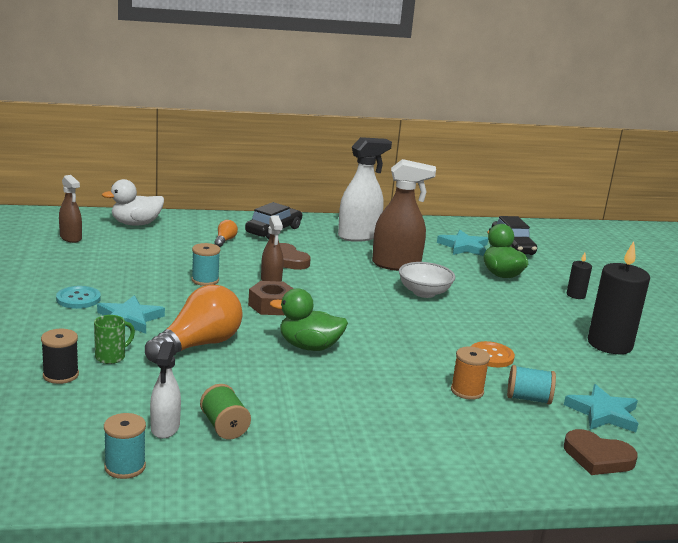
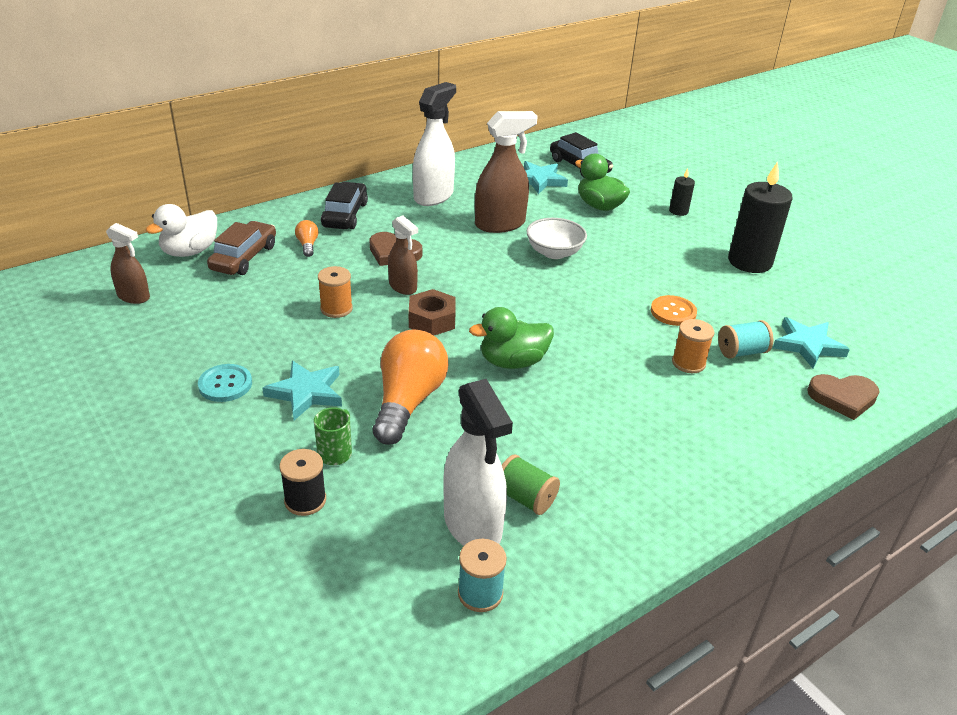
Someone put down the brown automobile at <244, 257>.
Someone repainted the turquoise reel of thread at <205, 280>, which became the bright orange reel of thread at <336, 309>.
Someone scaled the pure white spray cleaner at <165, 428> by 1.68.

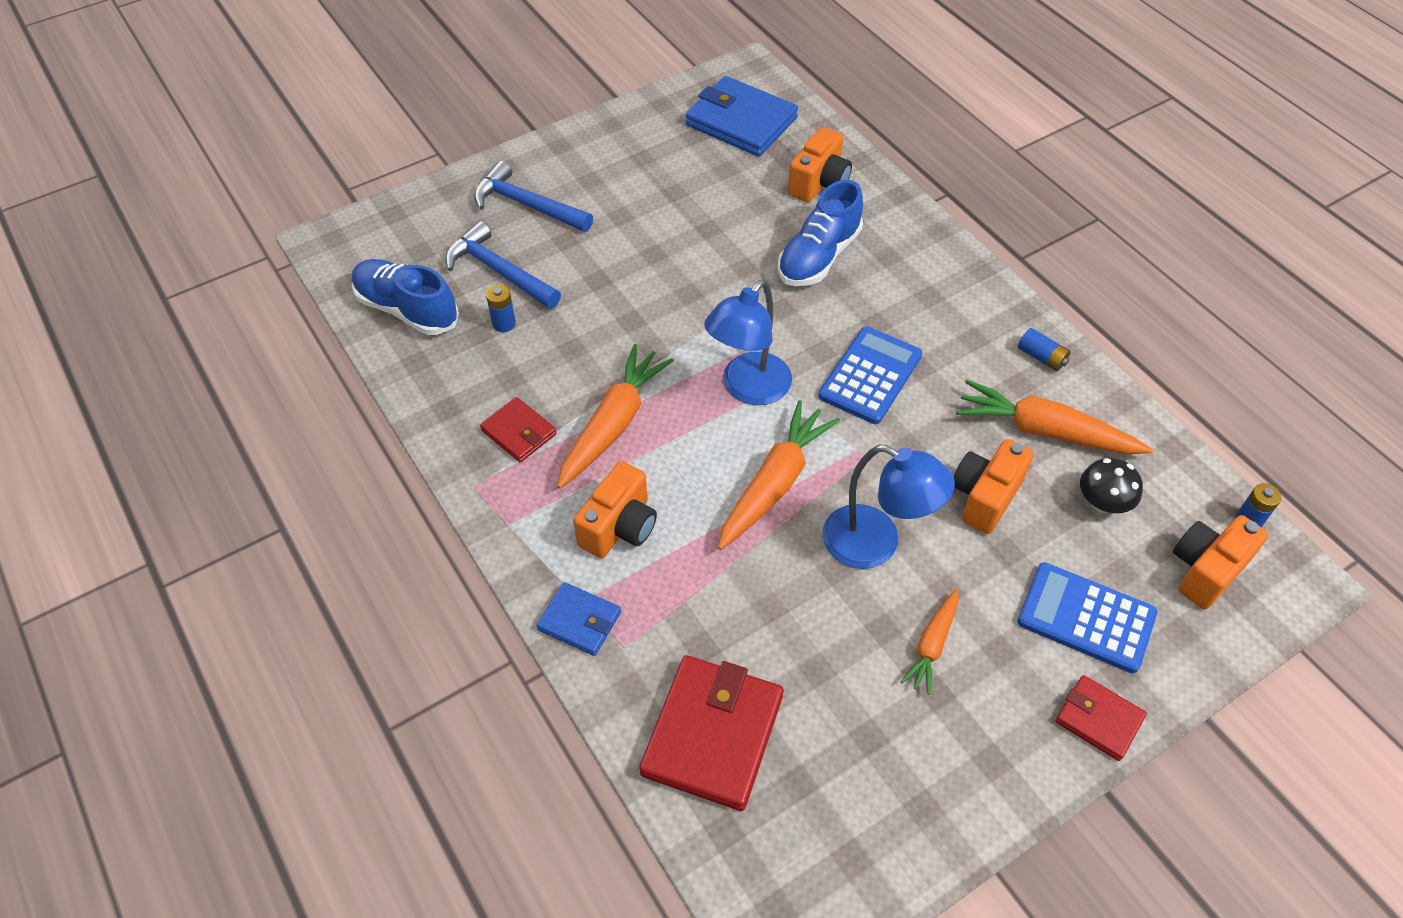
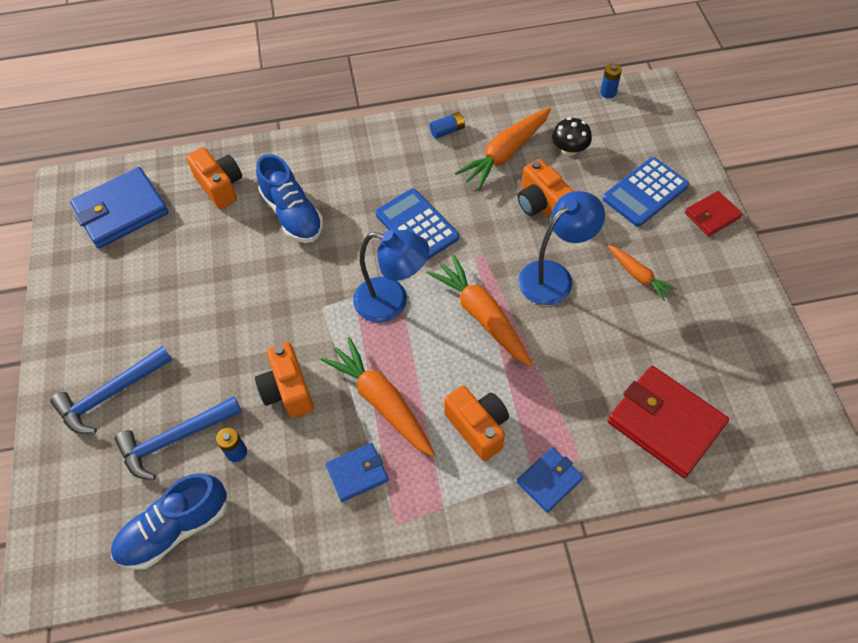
Someone carried the bright orange camera from <1206, 570> to <288, 390>.
Someone repainted the red billfold at <519, 432>, which became the royal blue billfold at <357, 473>.
Someone rotated the royal blue desk lamp at <748, 389> by 45 degrees counterclockwise.

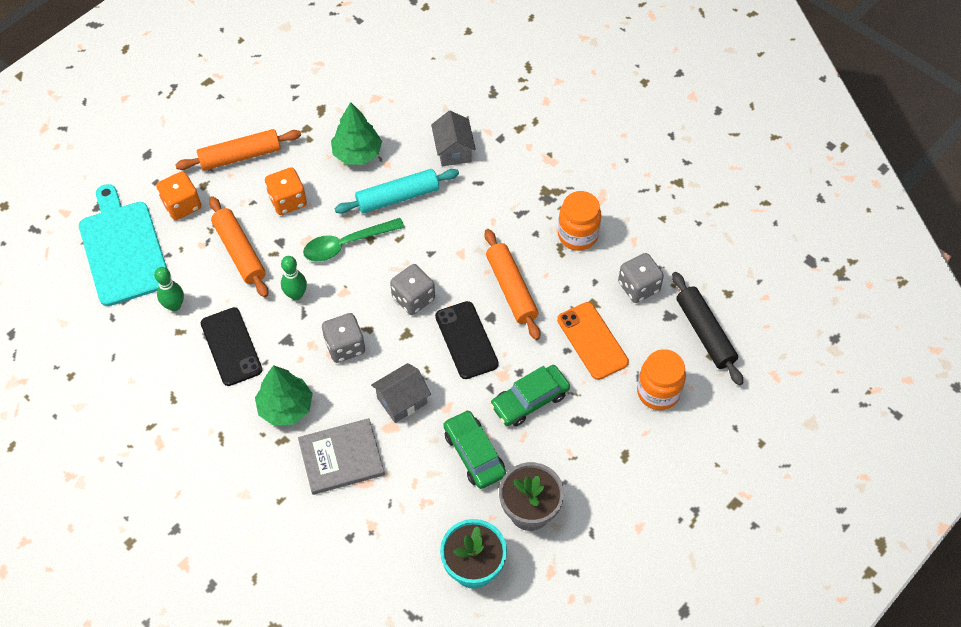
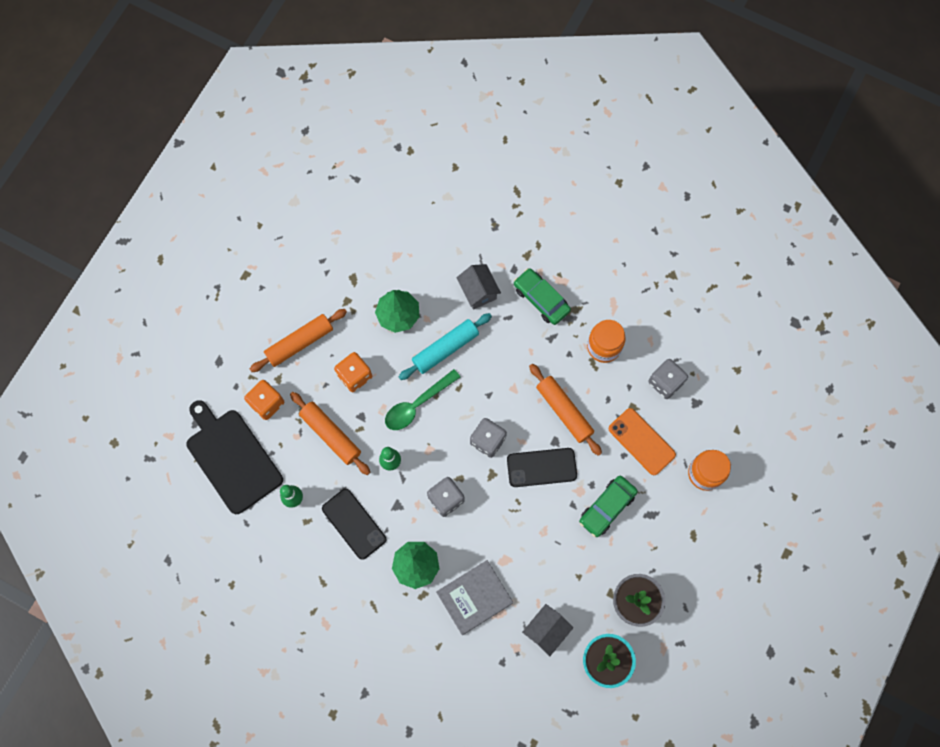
Someone repainted the turquoise bread board at <123, 249>, which became the jet-black bread board at <232, 458>.
Someone rotated the jet-black phone at <466, 340> by 60 degrees counterclockwise.
Someone carried the emerald automobile from <474, 454> to <541, 299>.
Someone carried the grey toy house from <402, 401> to <546, 630>.
Someone took away the jet-black rolling pin at <705, 333>.

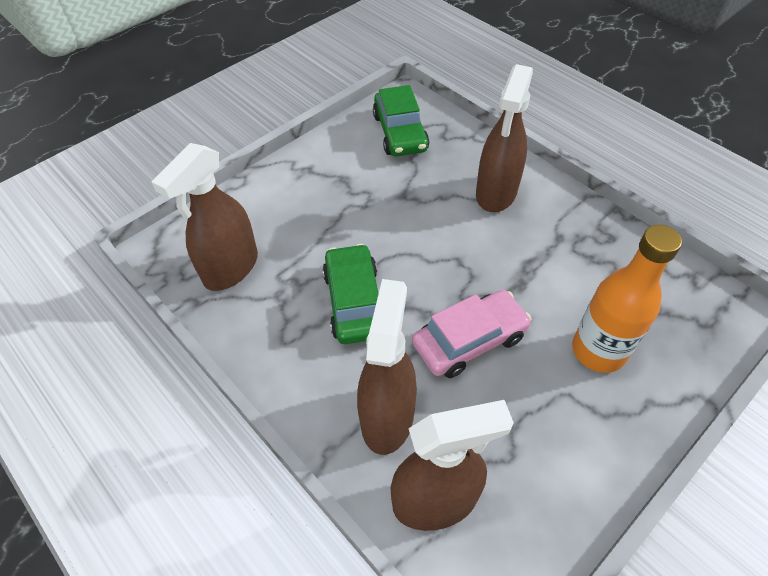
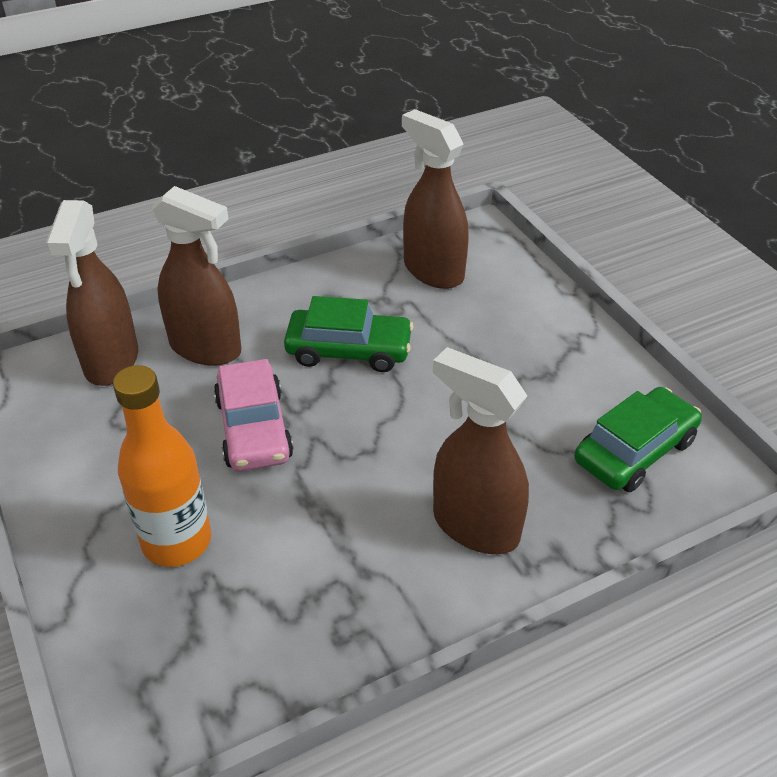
Someone rotated the emerald automobile at <400, 132> by 135 degrees clockwise.

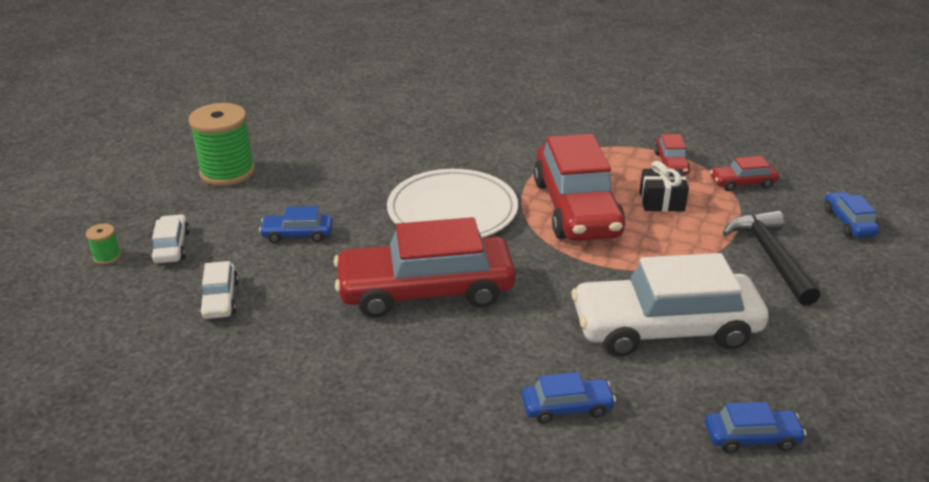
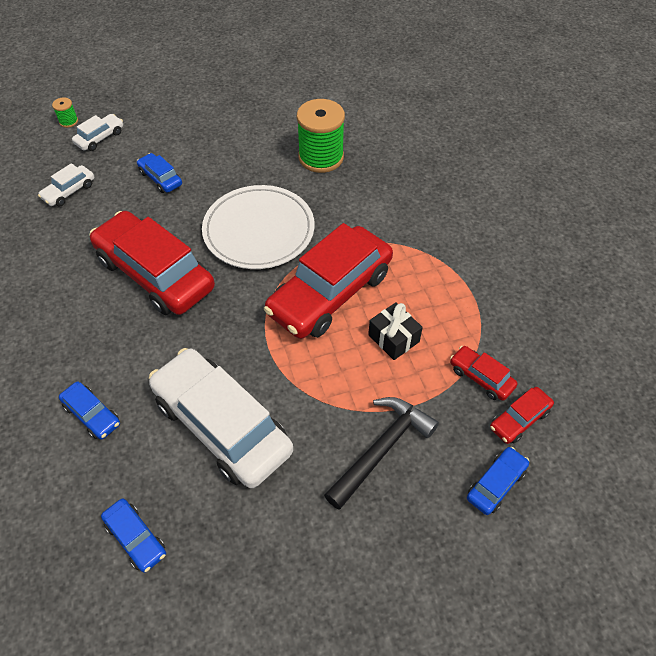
Someone carried the emerald reel of thread from <227, 172> to <321, 157>.
Someone carried the red automobile from <671, 164> to <519, 419>.

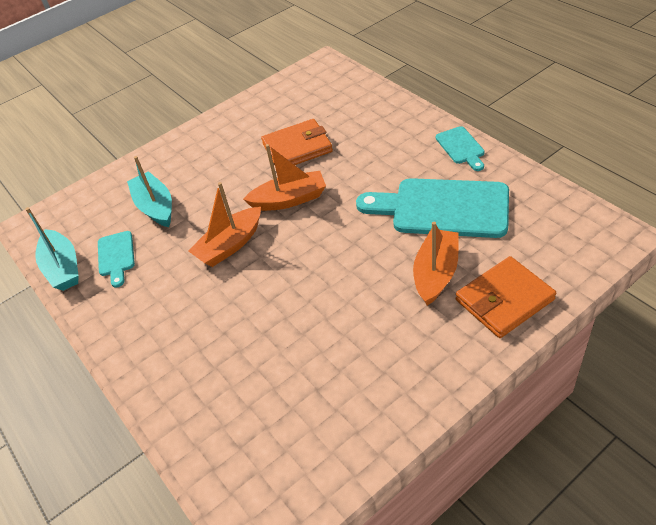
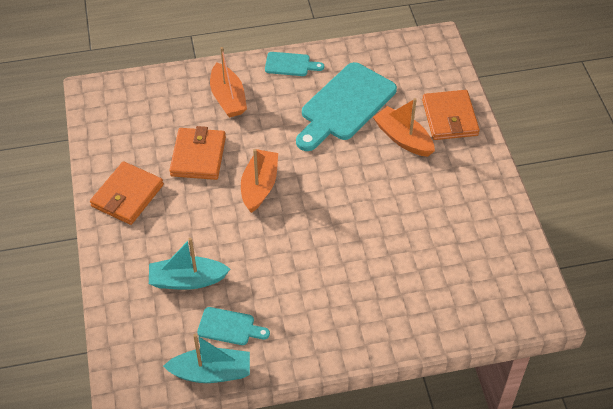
Someone put down the bright orange billfold at <127, 195>.
Someone carried the bright orange boat from <230, 245> to <228, 98>.

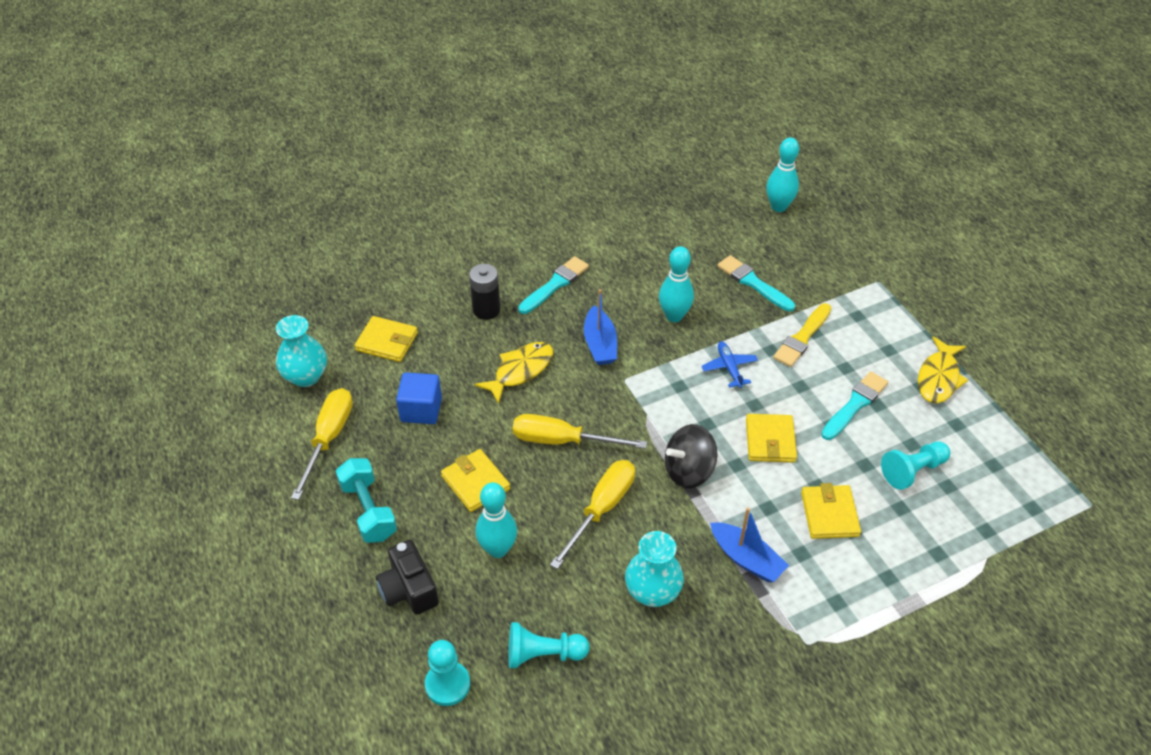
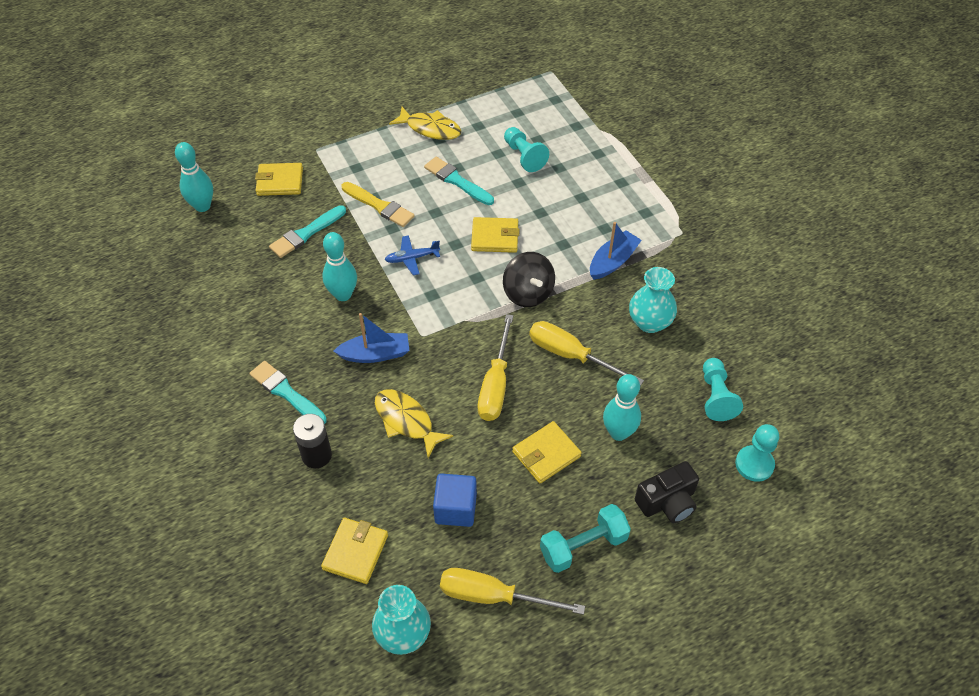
Someone carried the bright yellow billfold from <829, 514> to <280, 182>.

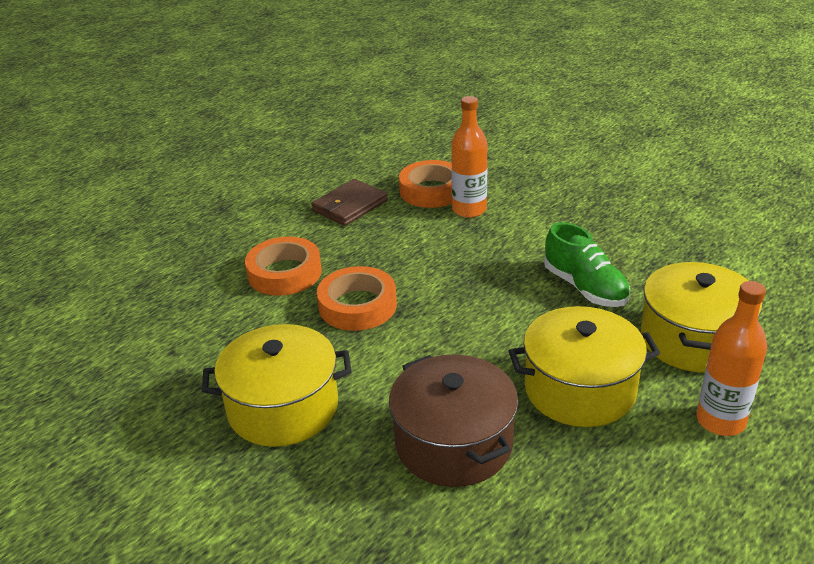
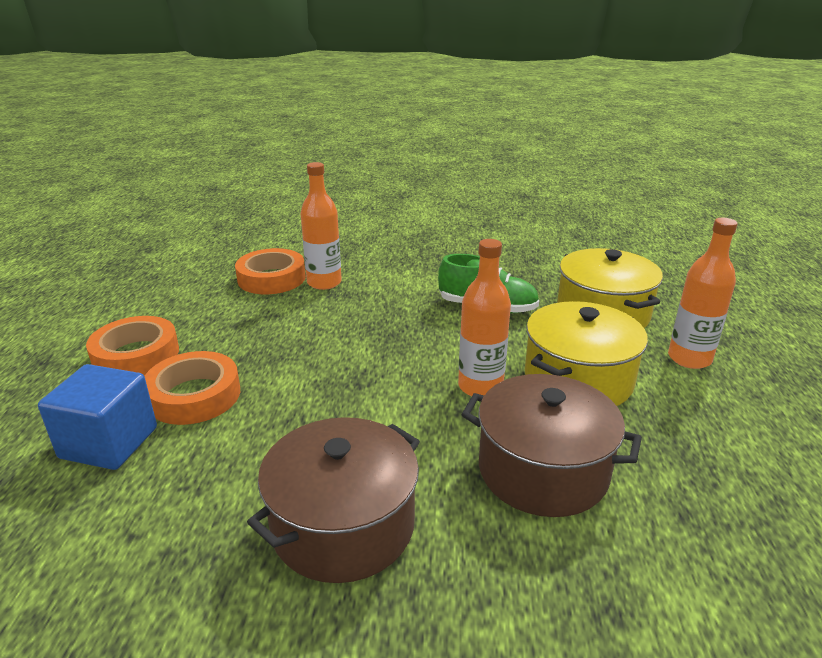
Someone put down the royal blue cube at <109, 443>.
Someone carried the bright orange sticky tape from <357, 305> to <136, 355>.
Someone repainted the bright yellow stockpot at <283, 407>, which became the brown stockpot at <343, 525>.
Someone put down the bright orange drink bottle at <480, 387>.
Someone took away the brown billfold at <350, 206>.

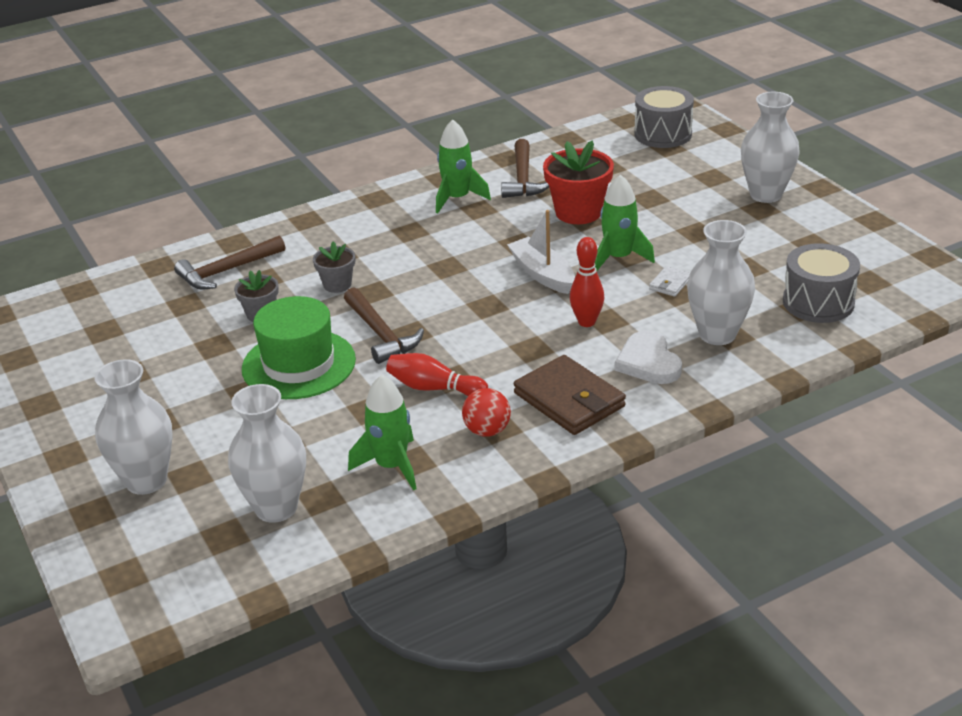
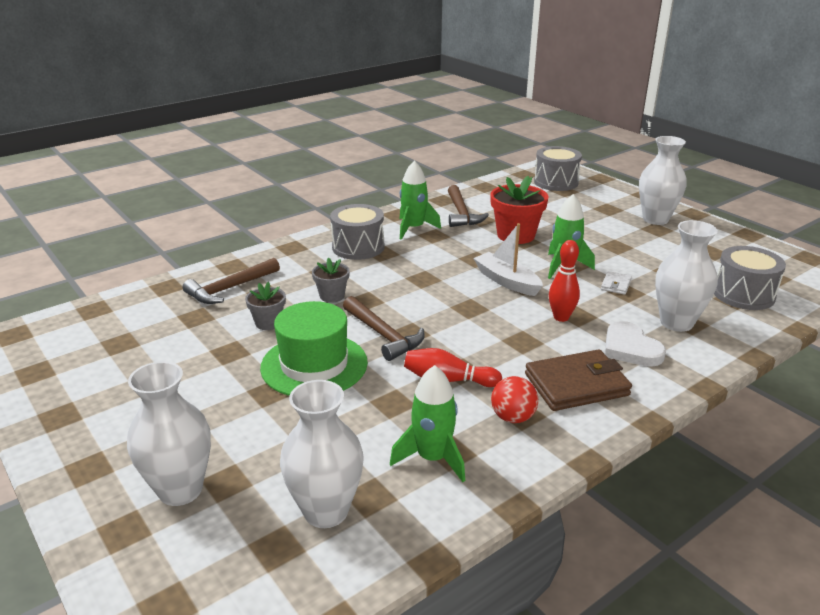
Someone put down the grey drum at <358, 247>.
Someone rotated the brown billfold at <569, 400> by 60 degrees counterclockwise.

